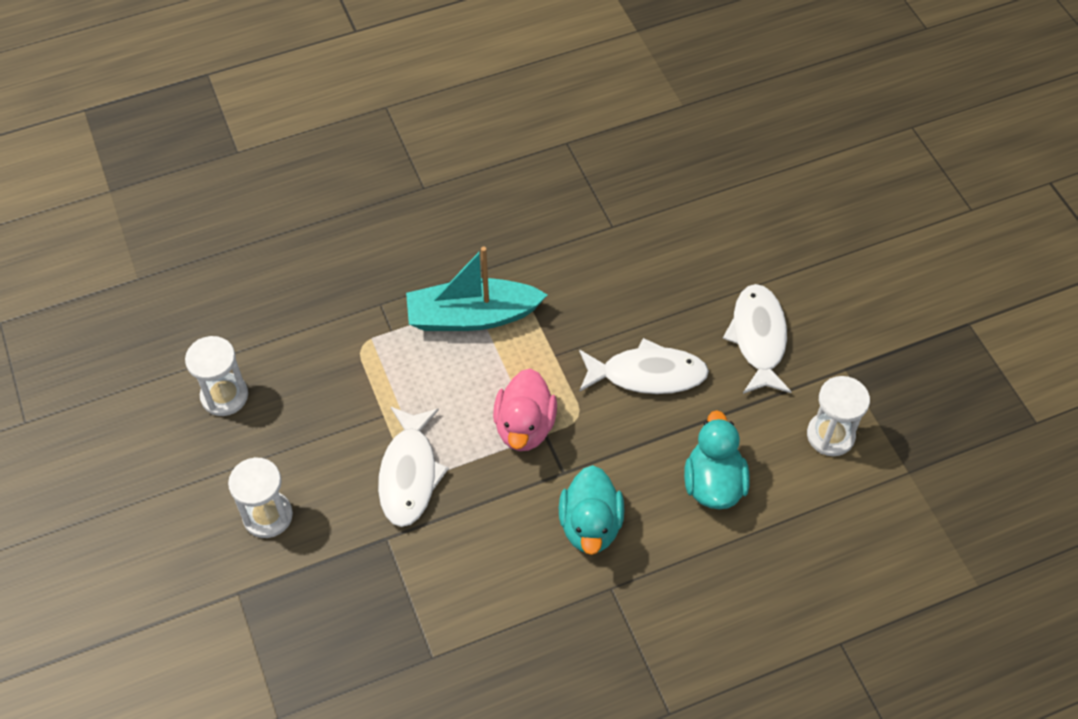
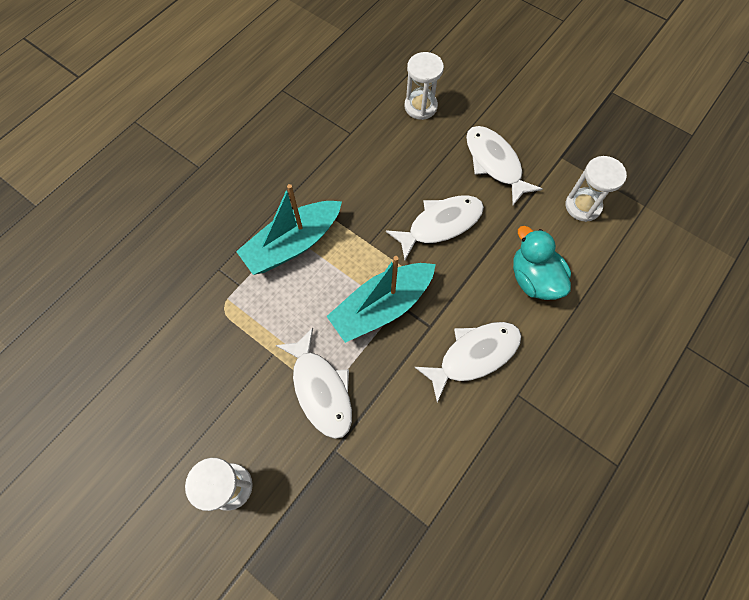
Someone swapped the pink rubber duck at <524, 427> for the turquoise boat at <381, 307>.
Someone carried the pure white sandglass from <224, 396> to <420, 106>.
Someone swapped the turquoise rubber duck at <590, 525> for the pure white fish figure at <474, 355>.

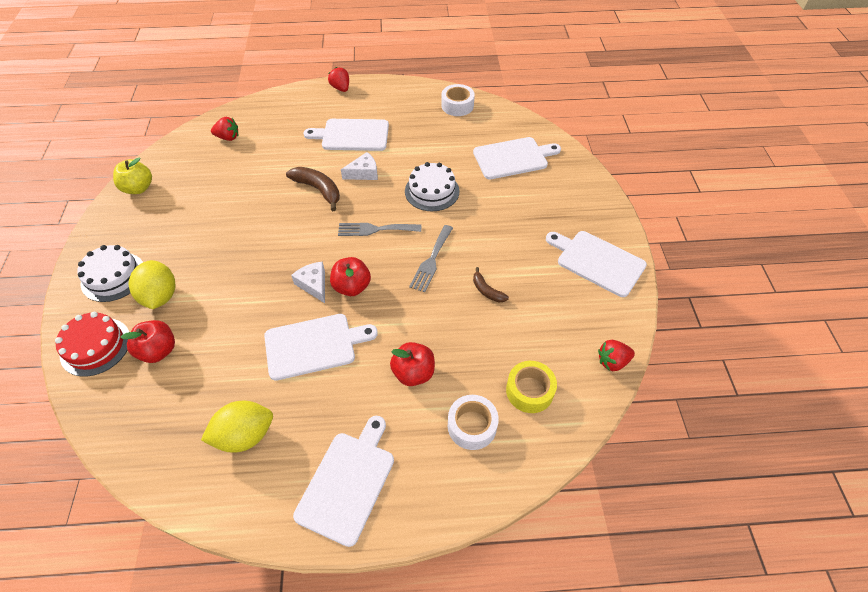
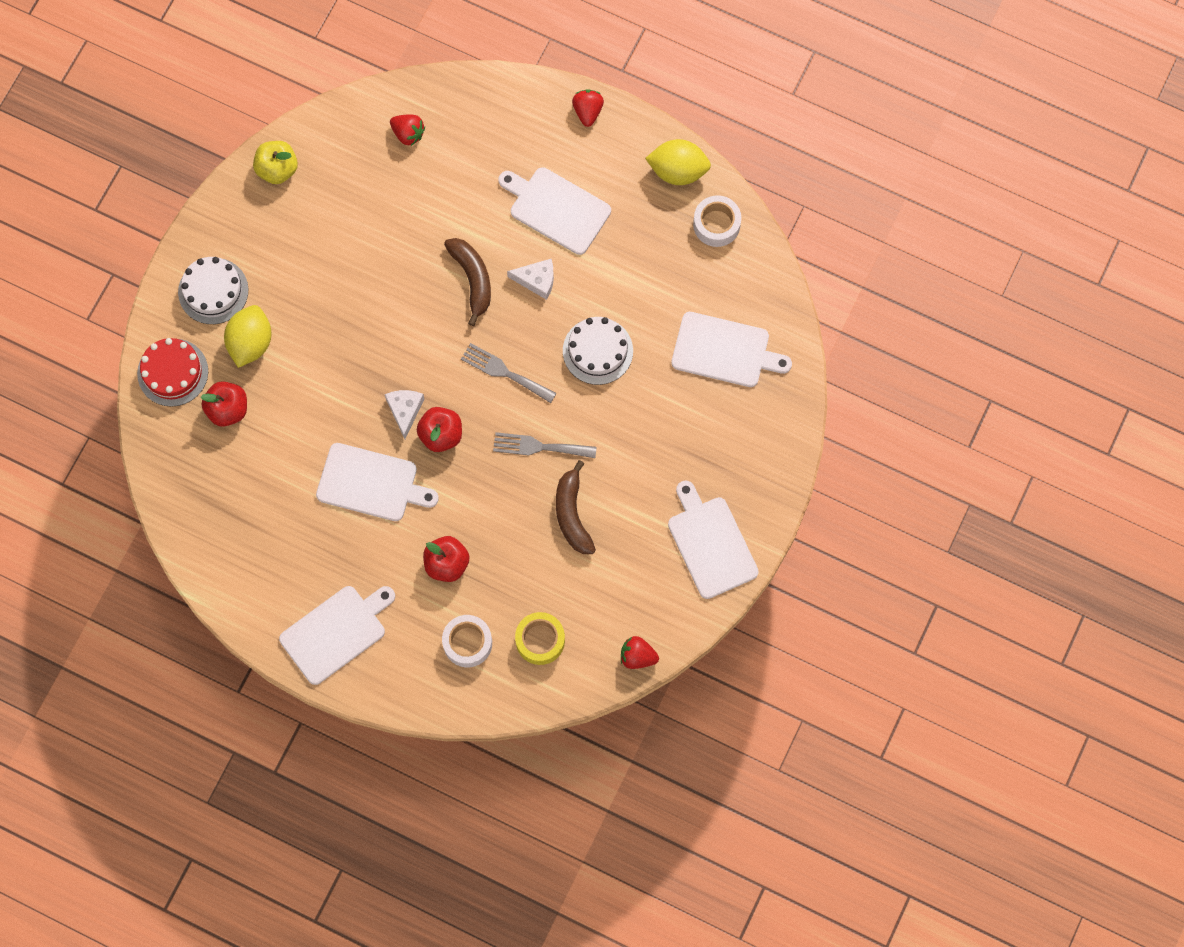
Someone rotated the grey table fork at <431, 261> by 45 degrees clockwise.
Someone scaled the brown banana at <487, 290> by 1.71.
Someone carried the bright yellow toy lemon from <245, 435> to <678, 171>.

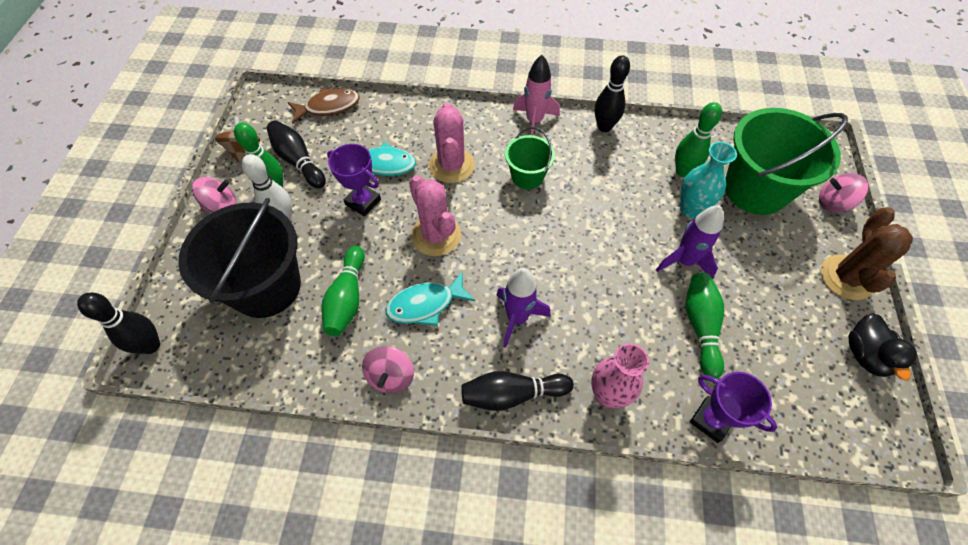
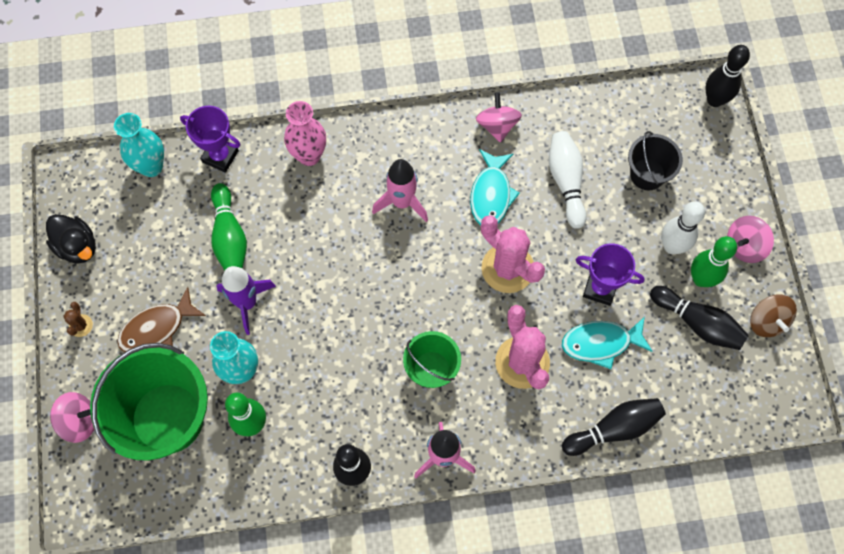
Someone rotated the jet-black rubber duck at <865, 355> by 150 degrees clockwise.
Someone scaled the brown prickly plant at <846, 277> by 0.44.
Someone put down the turquoise tall vase at <151, 166>.
Someone carried the brown fish figure from <328, 107> to <157, 328>.
Someone repainted the violet rocket at <517, 318>, which became the pink rocket at <402, 202>.
Someone rotated the turquoise fish figure at <425, 304> by 135 degrees clockwise.
Someone repainted the emerald skittle at <347, 298>, which became the pure white skittle at <566, 182>.
Someone carried the jet-black skittle from <512, 394> to <614, 429>.
Someone scaled the jet-black pail at <266, 287> by 0.53.

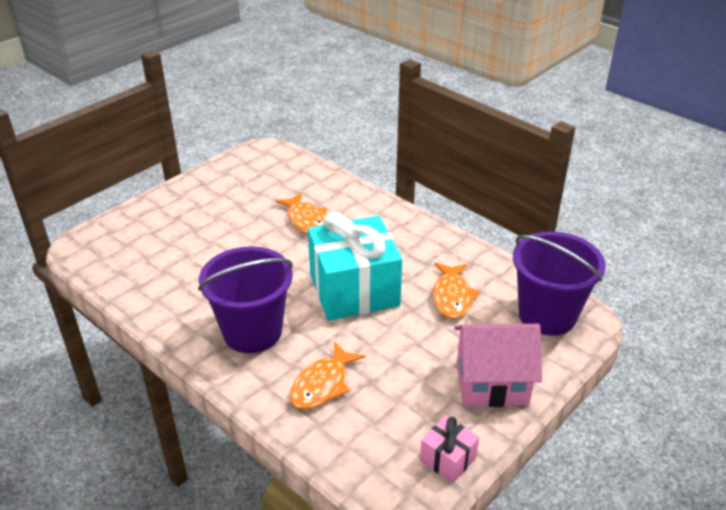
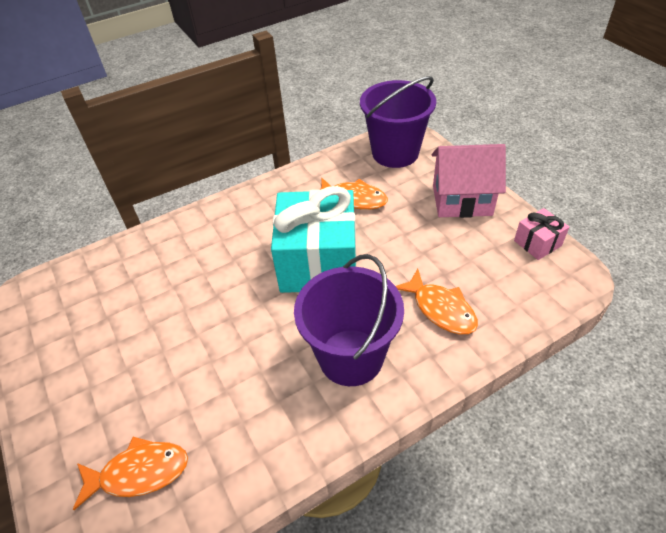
Someone carried the bright orange fish figure from <306, 220> to <139, 473>.
Someone rotated the pink toy house at <491, 383> by 75 degrees clockwise.

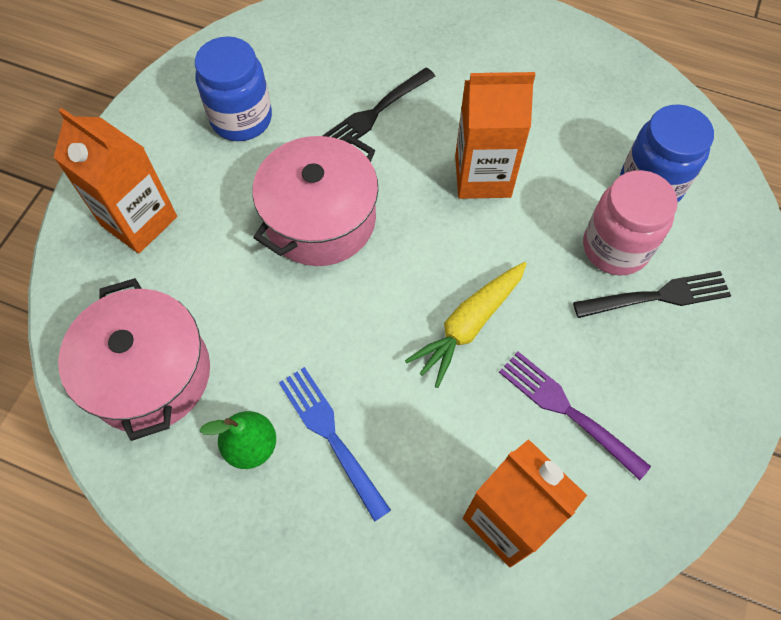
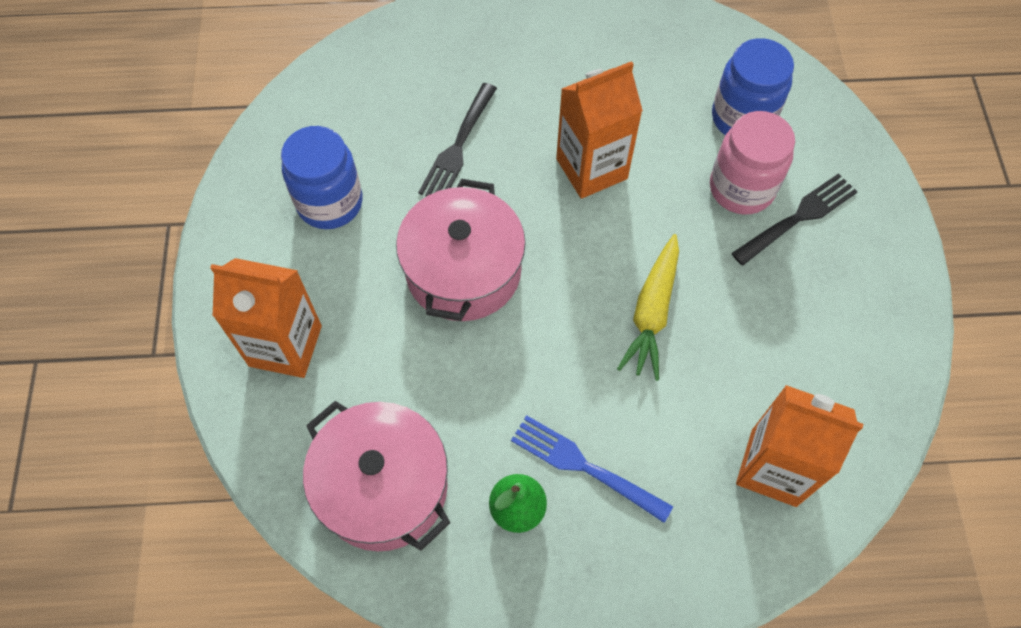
Someone took away the violet table fork at <568, 411>.

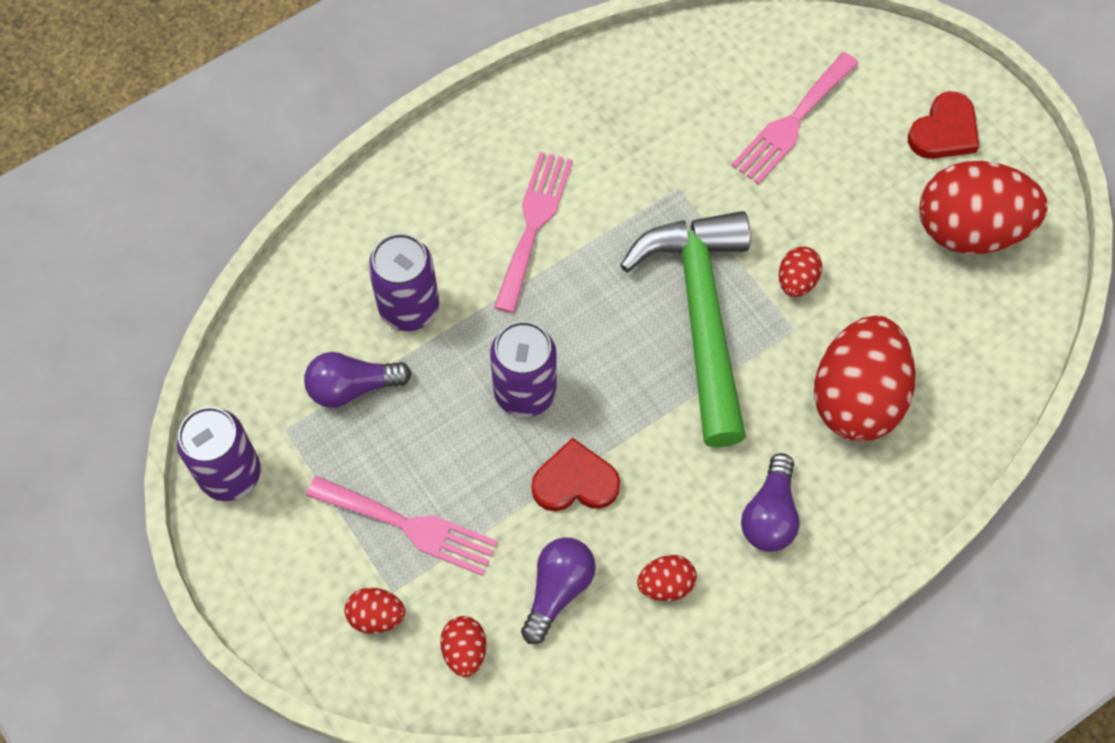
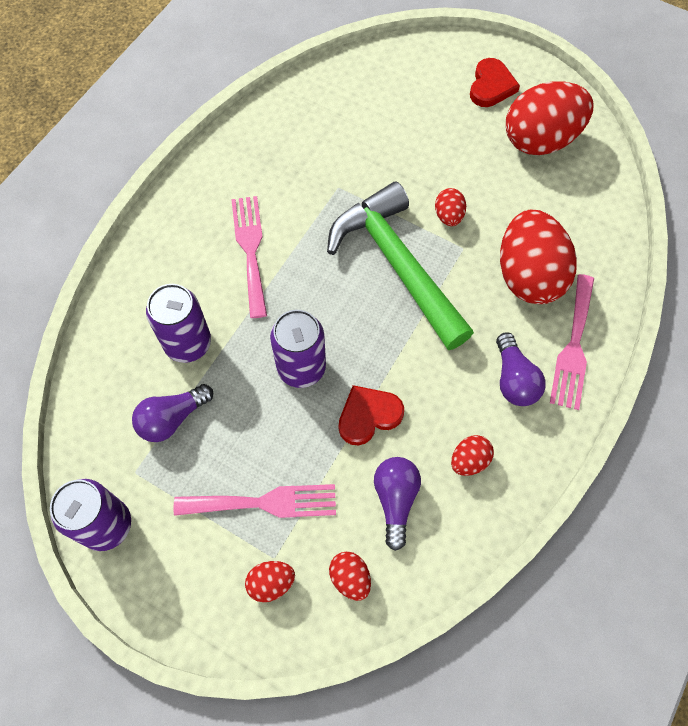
Someone carried the pink table fork from <792, 122> to <573, 347>.

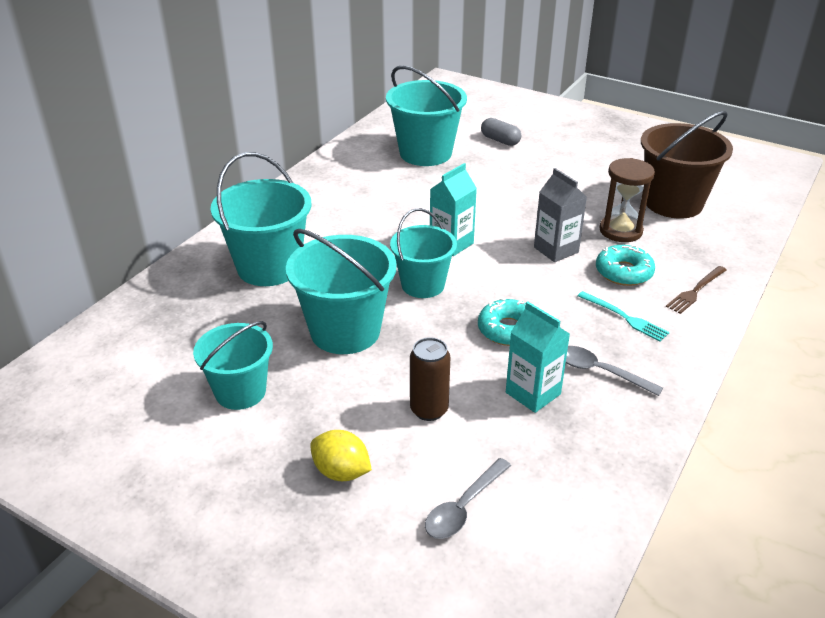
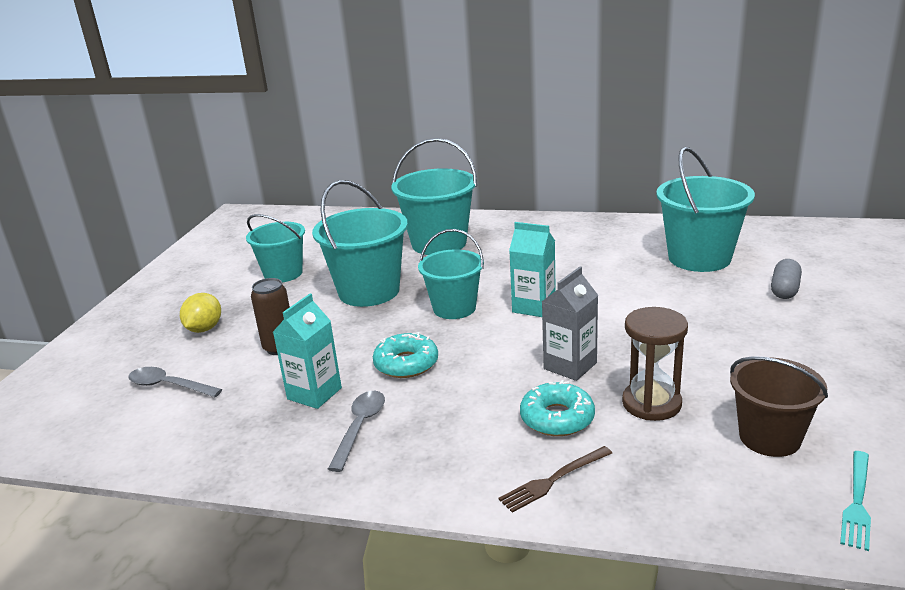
Someone rotated the brown table fork at <695, 291> by 60 degrees counterclockwise.
Someone scaled the brown pail at <673, 203> by 0.66.
Someone carried the turquoise table fork from <624, 317> to <857, 502>.

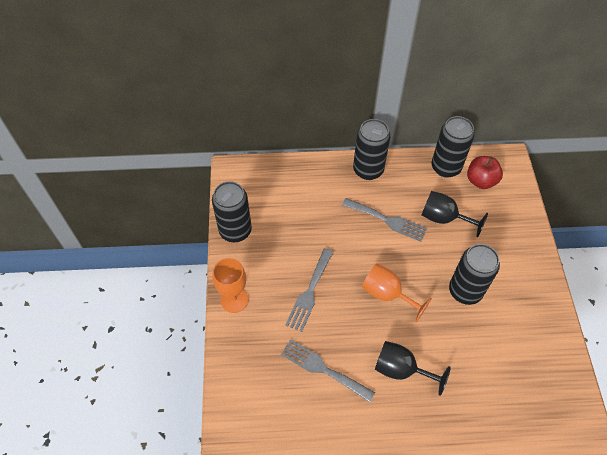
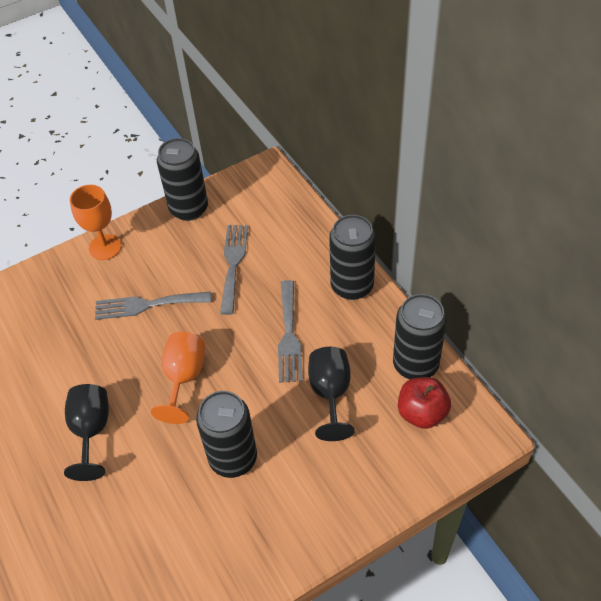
Someone carried the grey table fork from <323, 369> to <233, 264>.

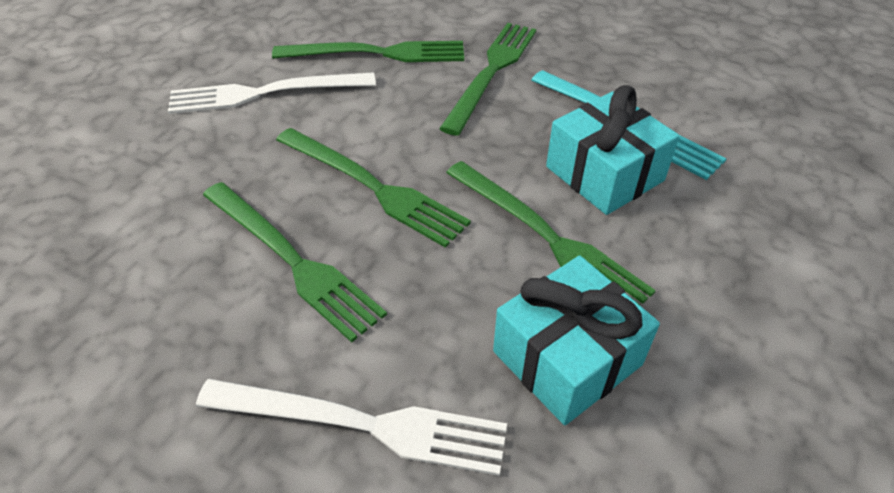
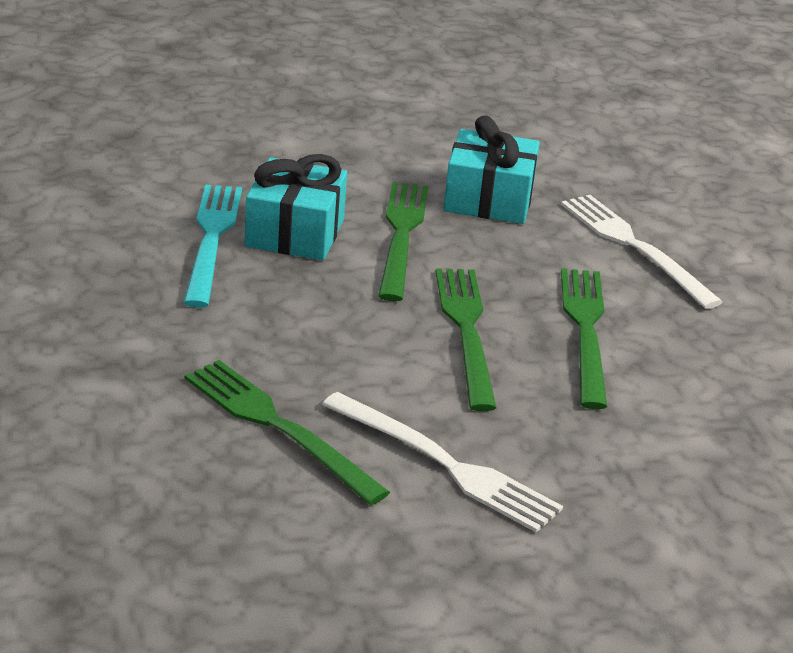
Someone took away the emerald table fork at <492, 72>.

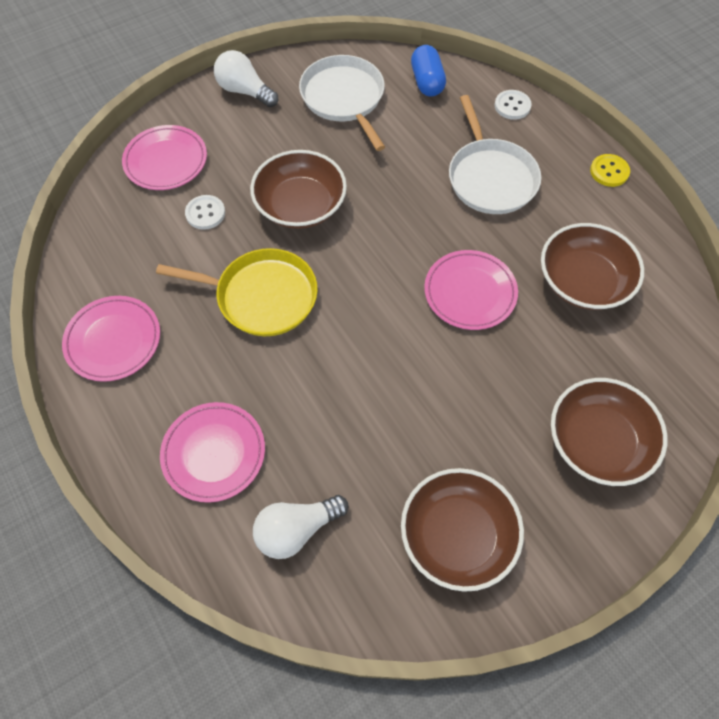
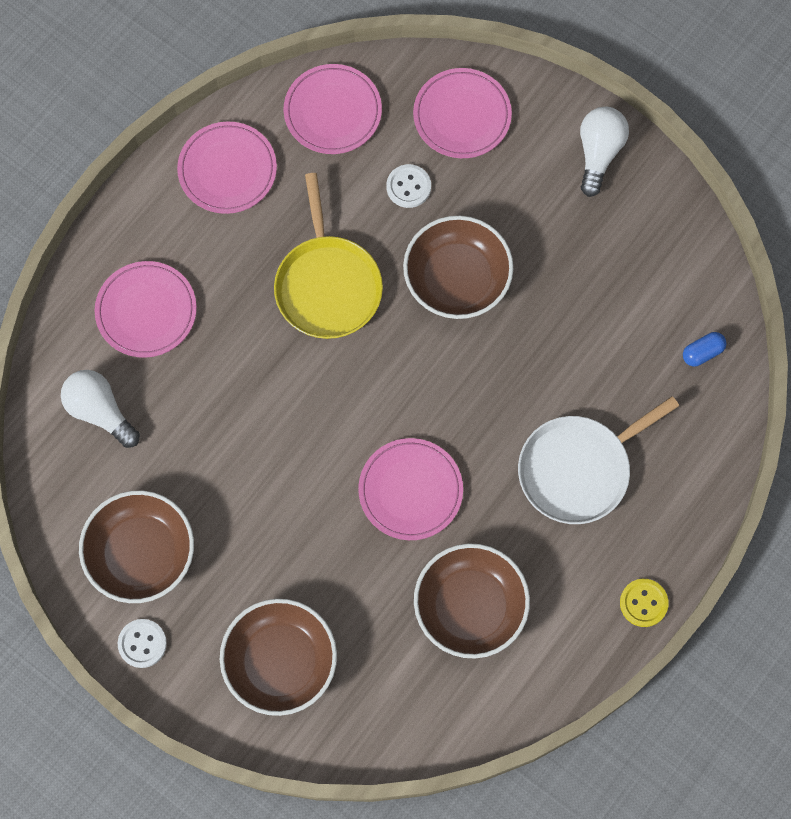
Someone carried the pure white button from <512, 106> to <142, 643>.
Someone put down the pink flat dish at <332, 112>.
Someone scaled the royal blue pill at <427, 82> by 0.63.
Someone took away the pure white skillet at <344, 98>.

